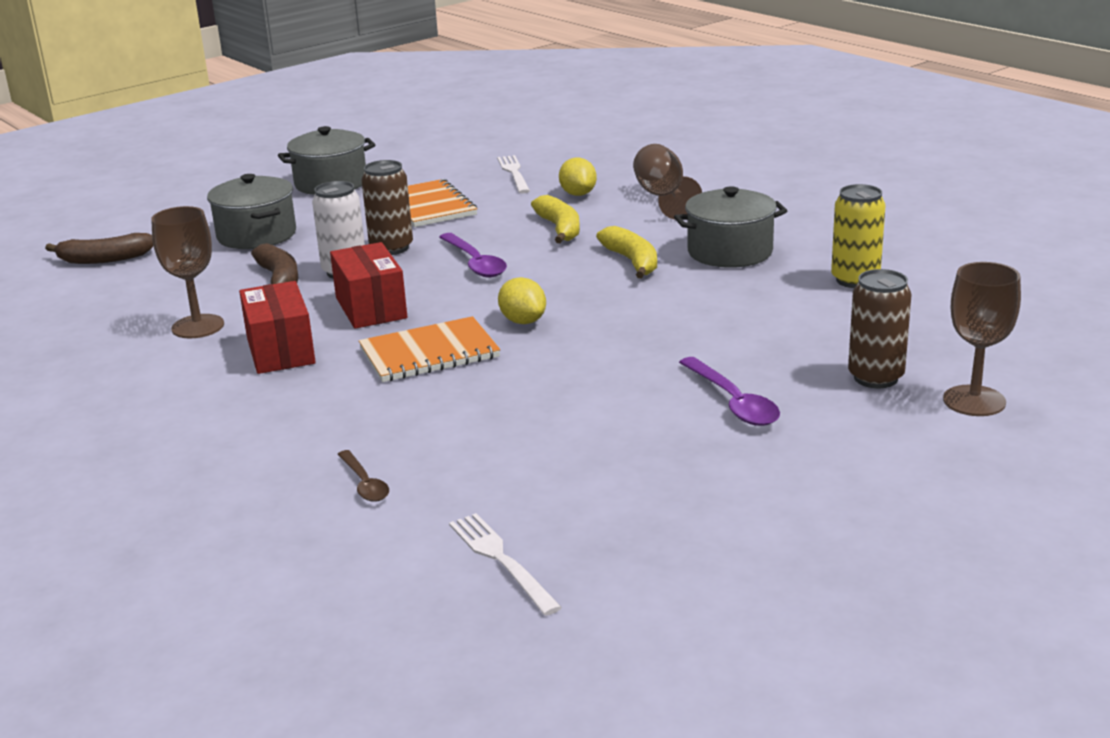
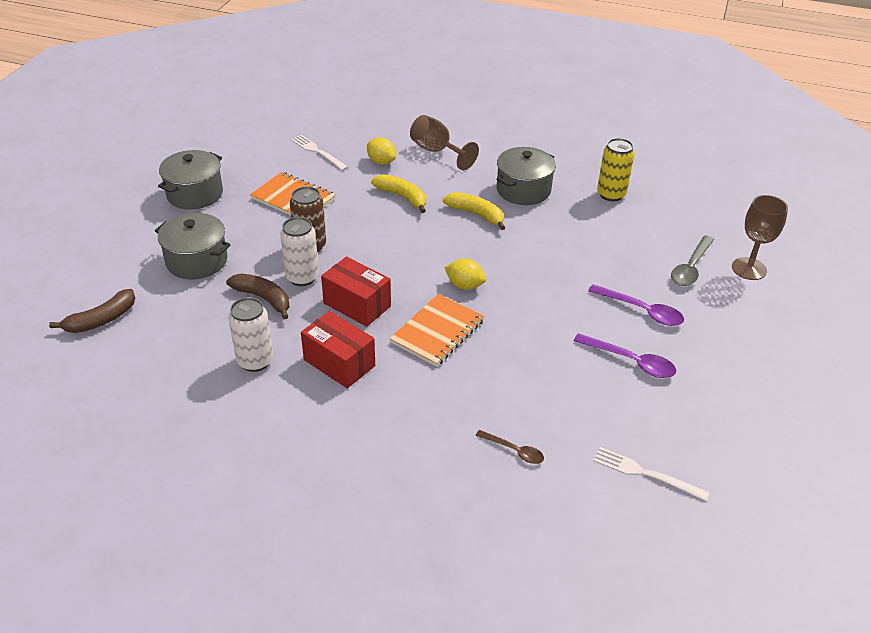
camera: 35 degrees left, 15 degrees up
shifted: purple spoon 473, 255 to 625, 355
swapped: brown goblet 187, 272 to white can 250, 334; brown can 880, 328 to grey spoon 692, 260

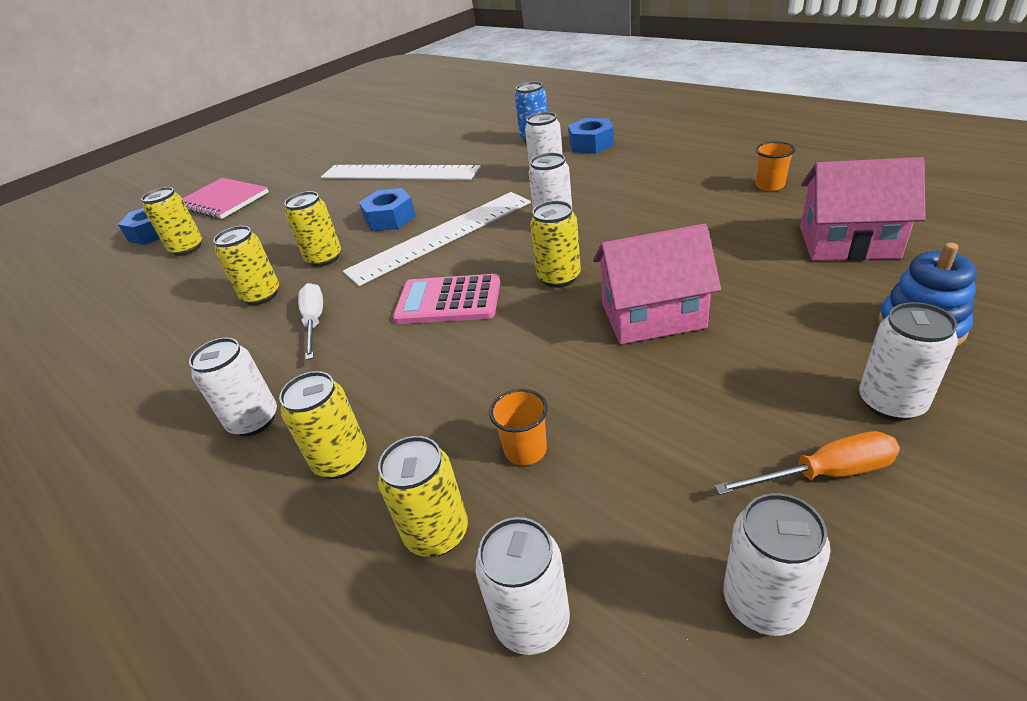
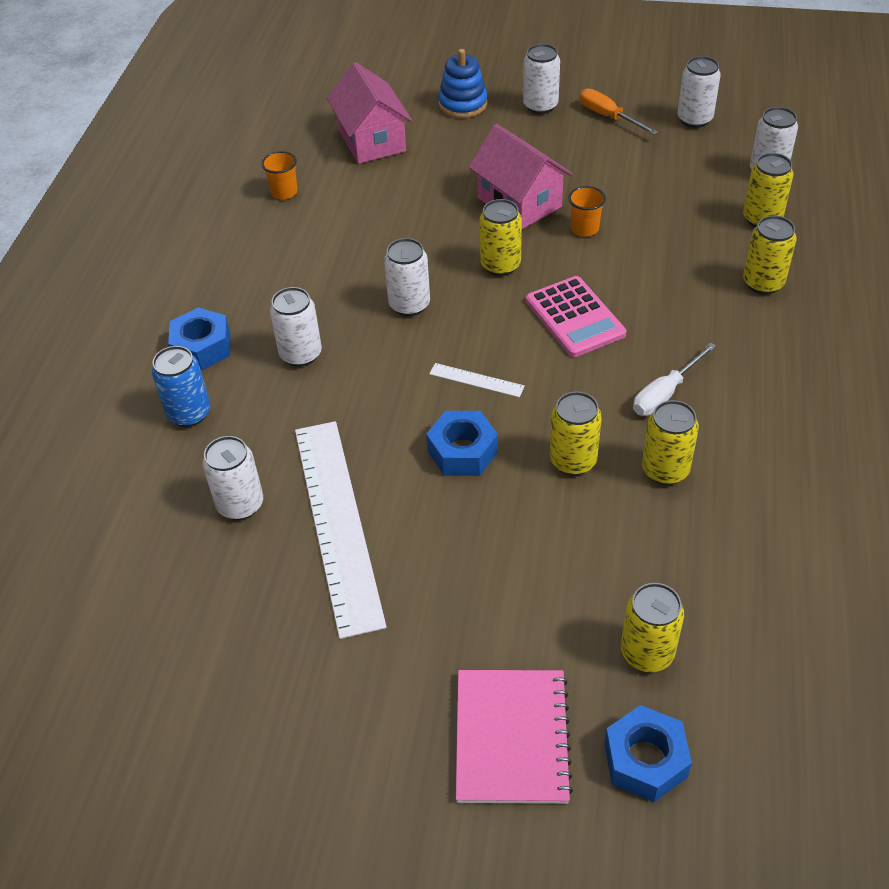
camera: 125 degrees left, 10 degrees up
shifted: white can 233, 387 to 233, 478; orange cup 518, 427 to 587, 211
scaled: white ruler 437, 239 = 477, 380 x0.40

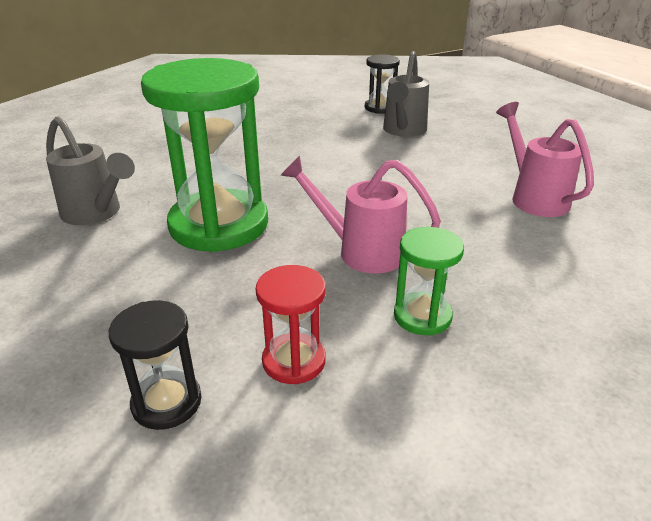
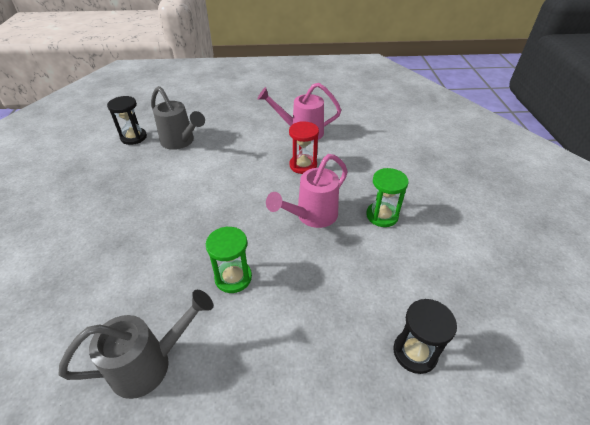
camera: 65 degrees left, 10 degrees up
shifted: red hourglass 291, 324 to 304, 147
scaled: green hourglass 204, 155 = 229, 259 x0.47

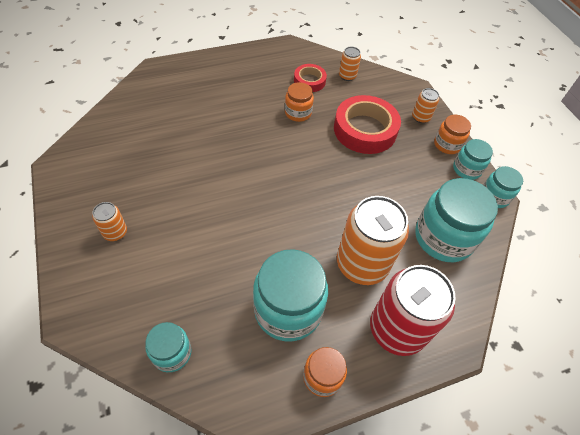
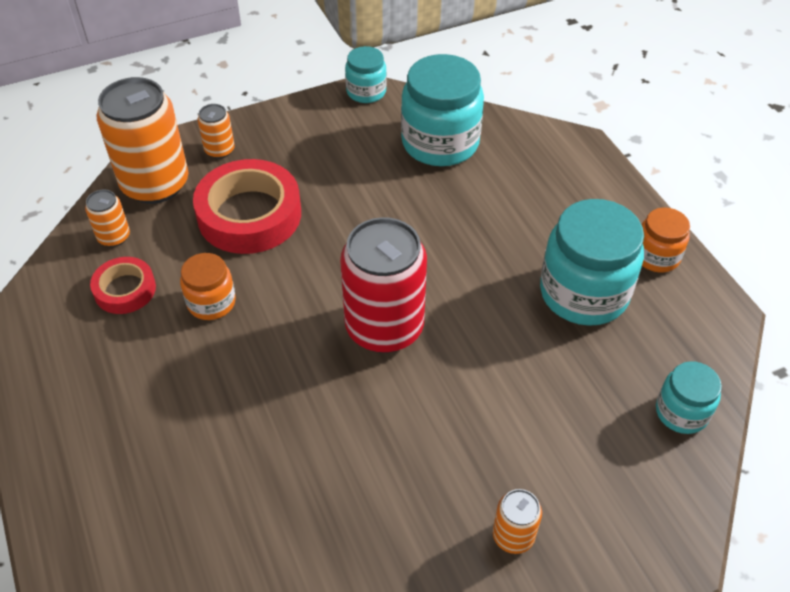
camera: 90 degrees left, 5 degrees down
gone: orange jar 452, 134; turquoise jar 473, 159
shifted: orange can 373, 240 to 142, 140; red can 413, 310 to 383, 285

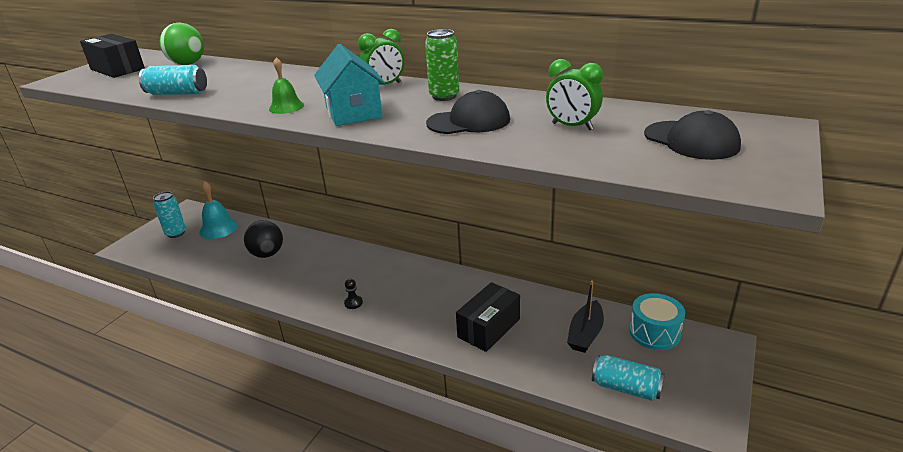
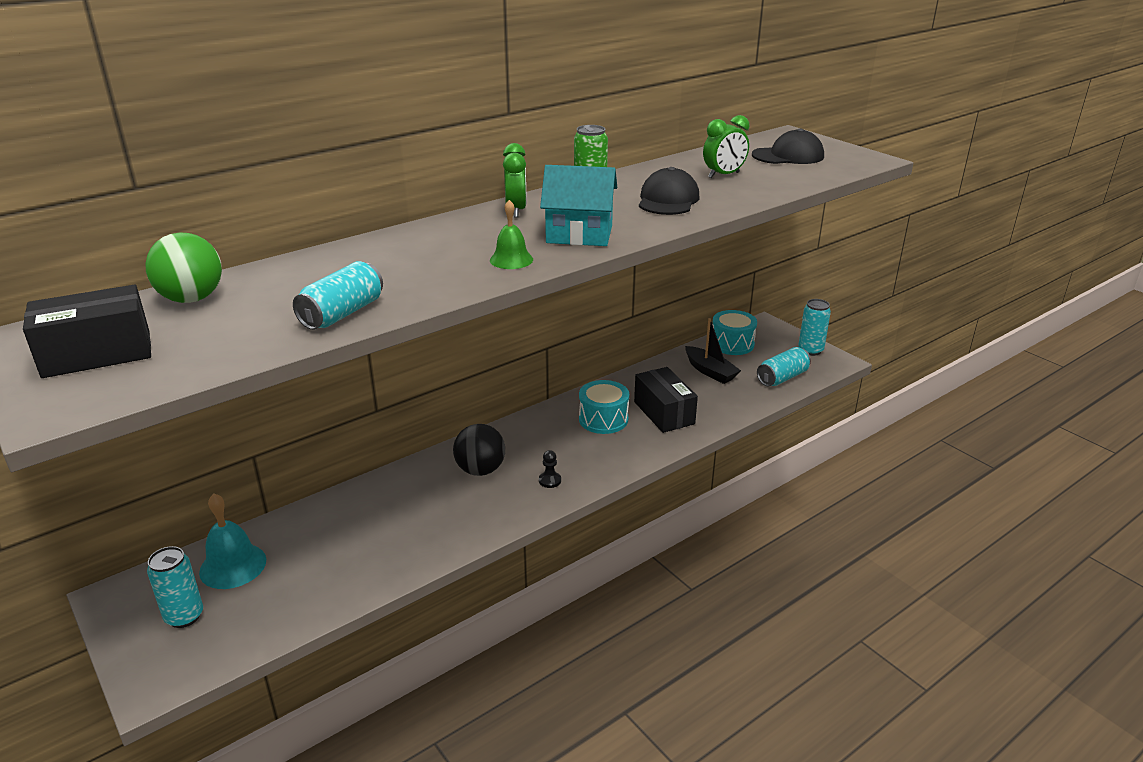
camera: 65 degrees left, 0 degrees up
new: turquoise drum 604, 407; turquoise can 814, 327
shifted: black ball 263, 239 to 479, 450

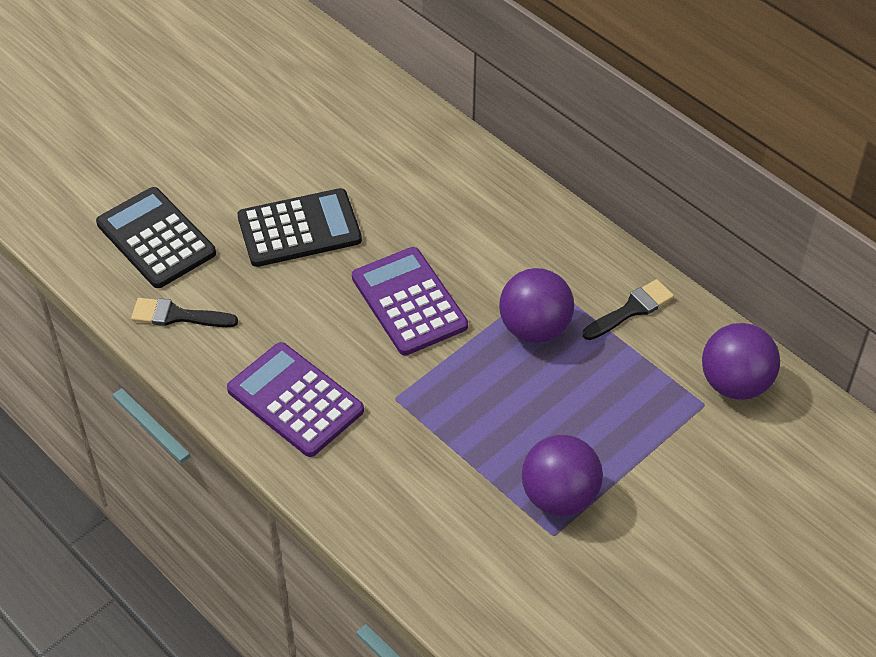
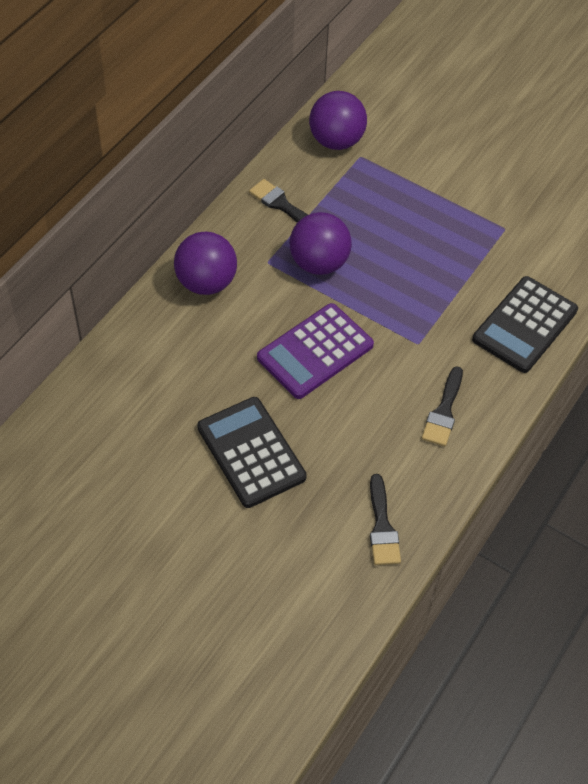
camera: 105 degrees left, 5 degrees up
shifted: black calculator 156, 237 to 525, 324; purple ball 562, 475 to 205, 263
swapped: purple calculator 295, 399 to black brush 442, 406

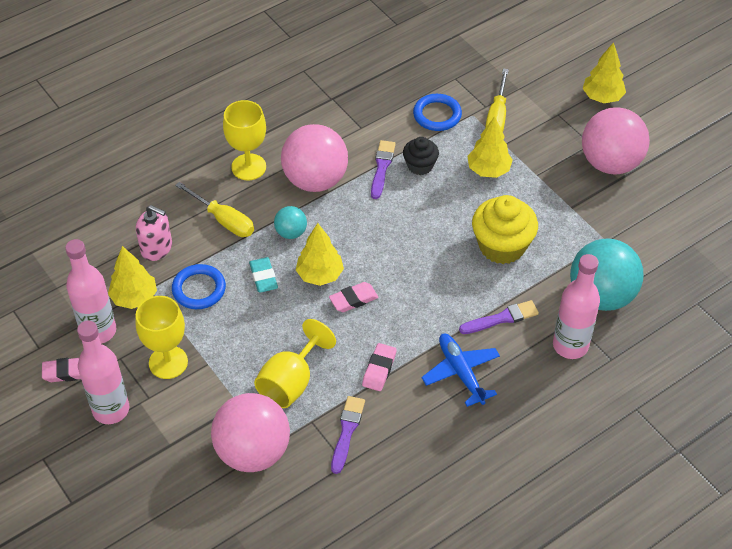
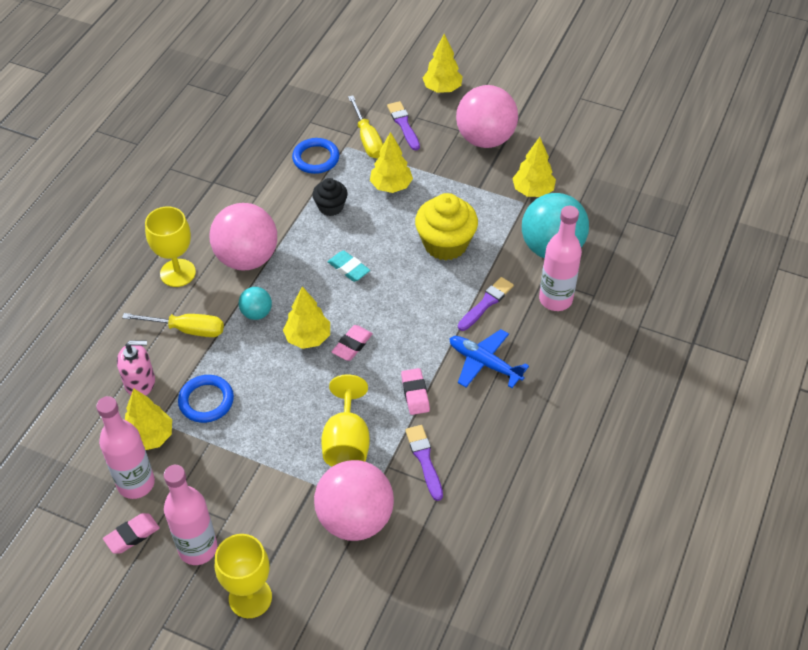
camera: 30 degrees left, 0 degrees up
new: yellow tree 534, 167
shifted: yellow goblet 161, 337 to 243, 576; turquoise eraser 263, 275 to 349, 266; purple brush 383, 169 to 403, 126

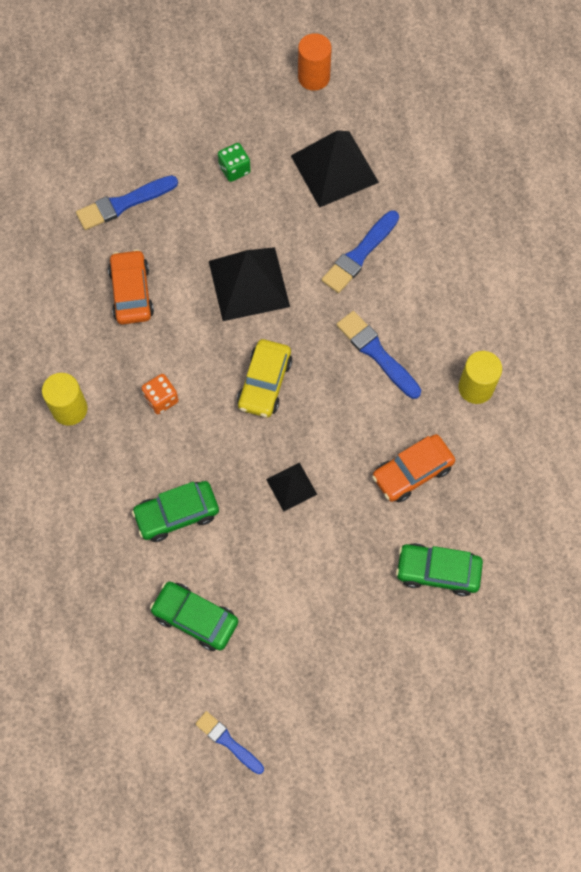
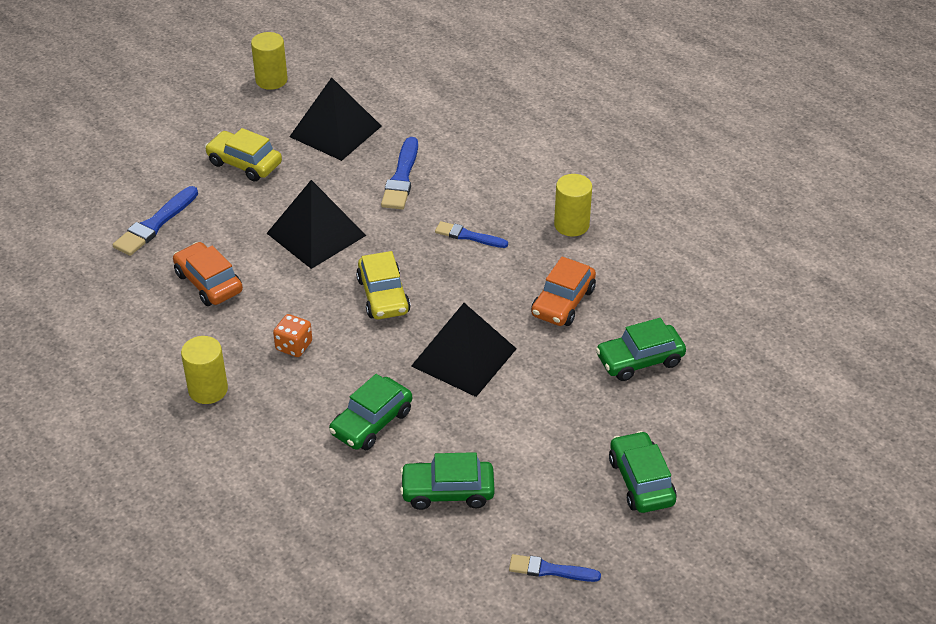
camera: 30 degrees left, 25 degrees down
new: green car 643, 472
swapped: green dice 234, 162 to yellow car 243, 155
repainted: orange cylinder 315, 62 to yellow cylinder 269, 61
scaled: black pyramid 291, 487 = 464, 350 x1.92; blue brush 378, 355 = 471, 234 x0.66

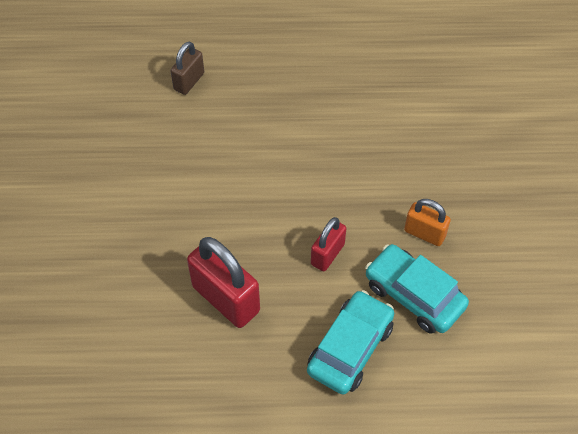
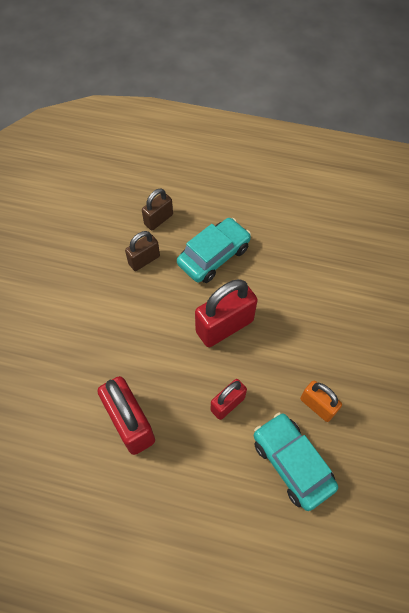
camera: 15 degrees right, 5 degrees up
new: brown padlock 142, 251; red padlock 226, 313
shifted: turquoise car 350, 342 to 214, 250

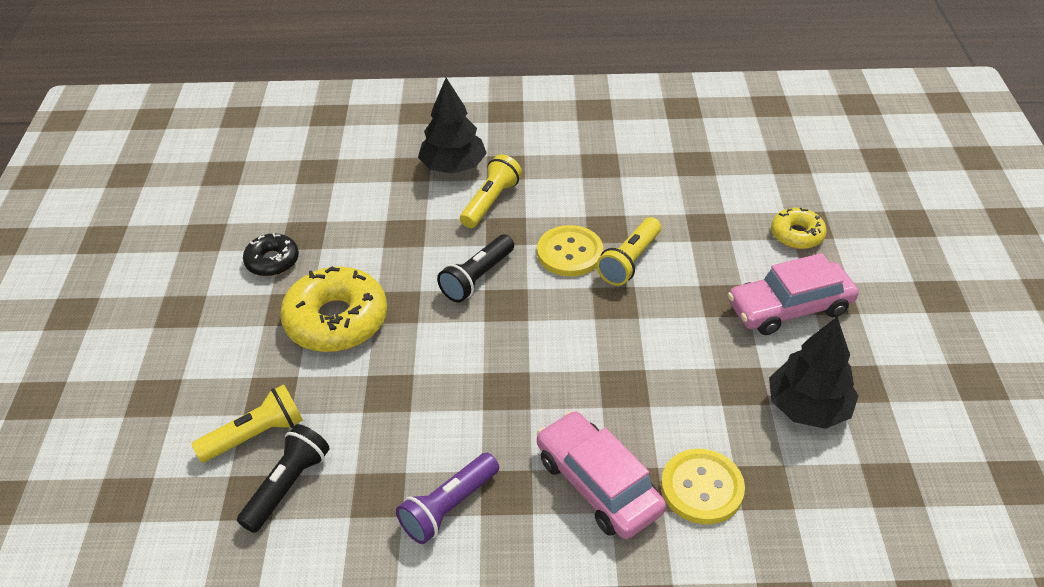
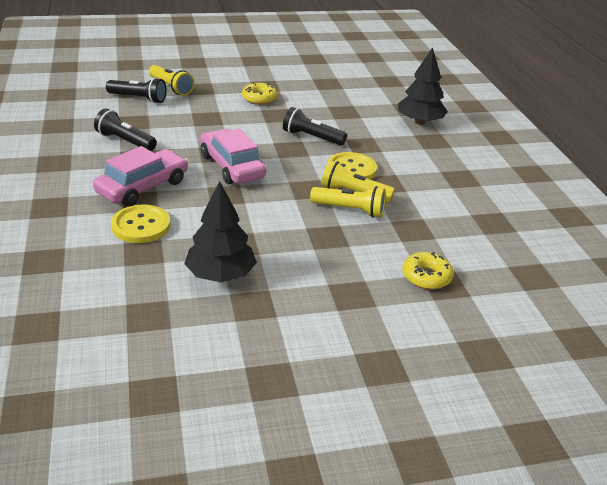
camera: 75 degrees right, 10 degrees down
gone: black donut 271, 254
shifted: yellow flashlight 491, 191 to 348, 202; pink car 793, 294 to 233, 156
repainted: purple flashlight 447, 498 to black flashlight 125, 129
scaled: yellow donut 333, 309 = 259, 94 x0.55

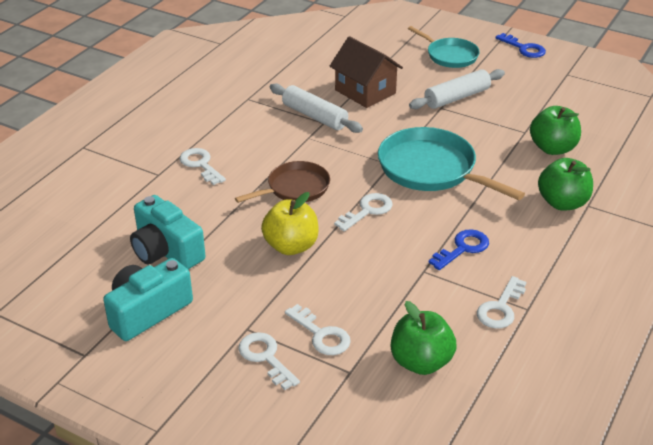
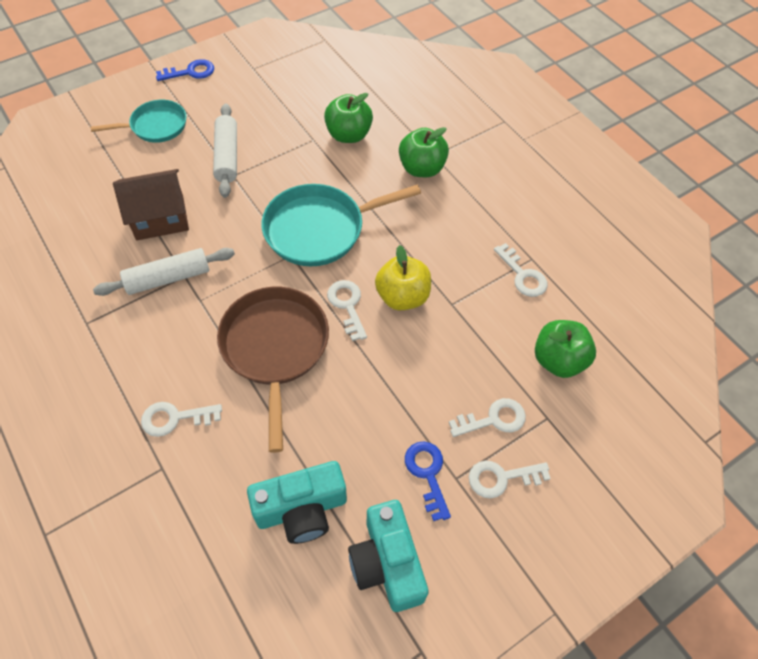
camera: 65 degrees left, 20 degrees up
shifted: yellow apple 290, 223 to 403, 278; blue key 459, 250 to 428, 481
scaled: brown pan 282, 182 = 273, 370 x1.61

